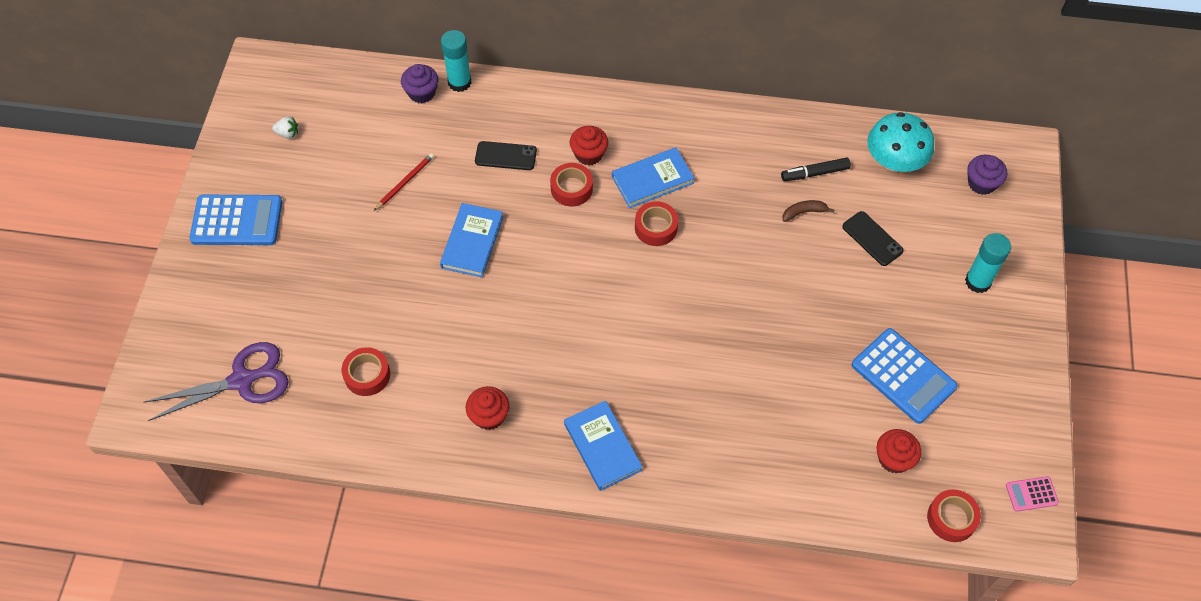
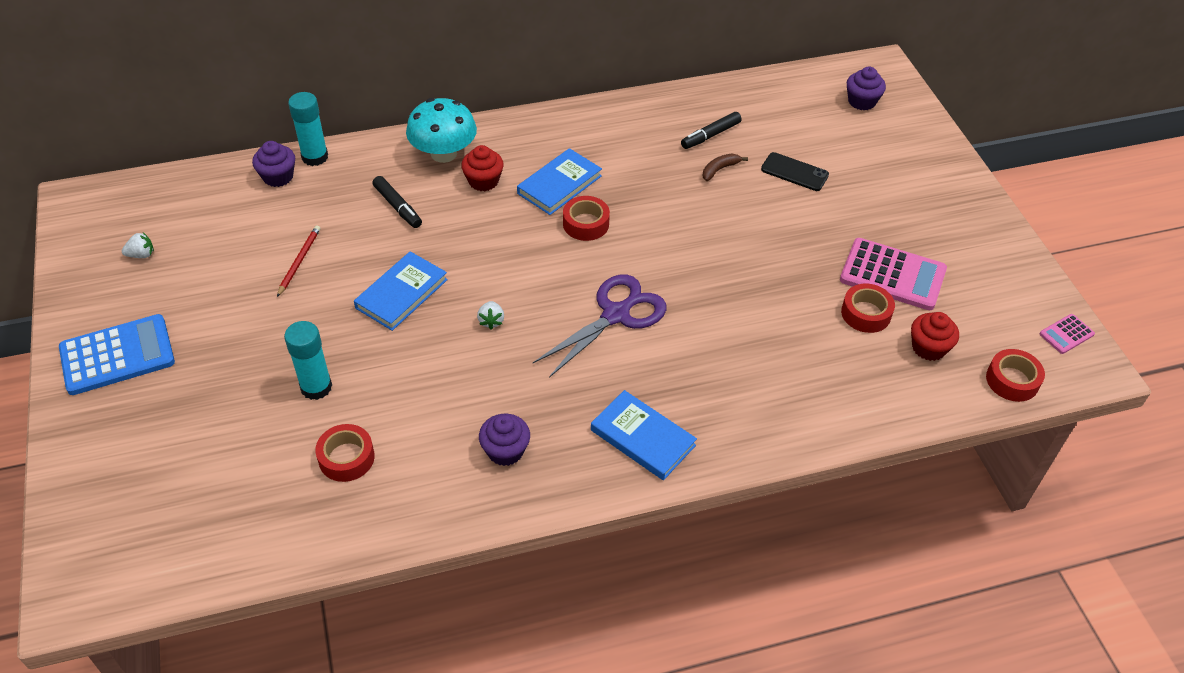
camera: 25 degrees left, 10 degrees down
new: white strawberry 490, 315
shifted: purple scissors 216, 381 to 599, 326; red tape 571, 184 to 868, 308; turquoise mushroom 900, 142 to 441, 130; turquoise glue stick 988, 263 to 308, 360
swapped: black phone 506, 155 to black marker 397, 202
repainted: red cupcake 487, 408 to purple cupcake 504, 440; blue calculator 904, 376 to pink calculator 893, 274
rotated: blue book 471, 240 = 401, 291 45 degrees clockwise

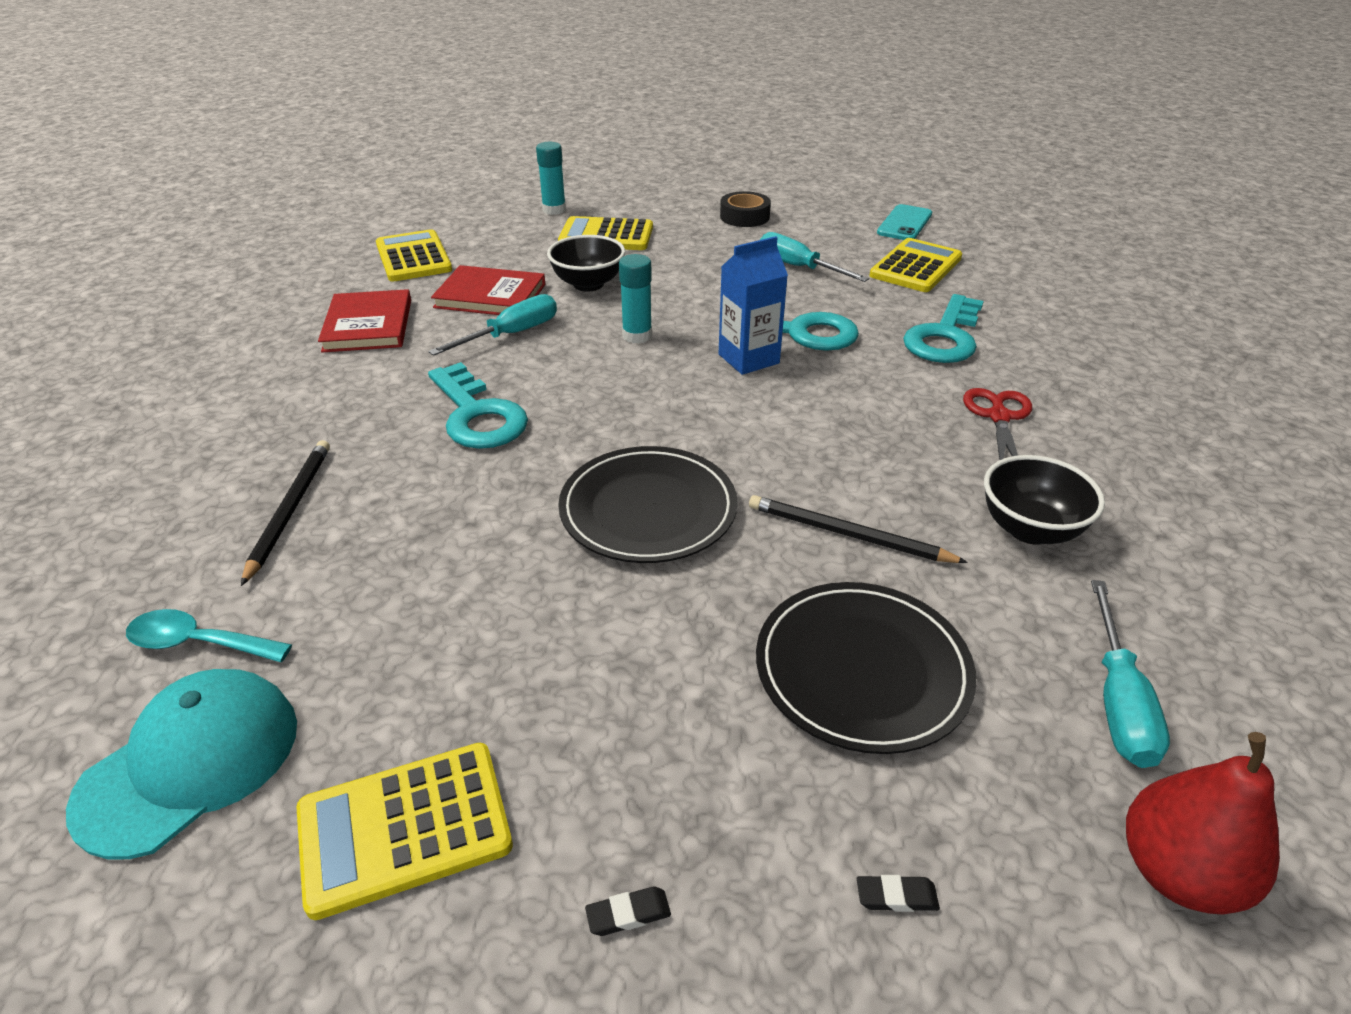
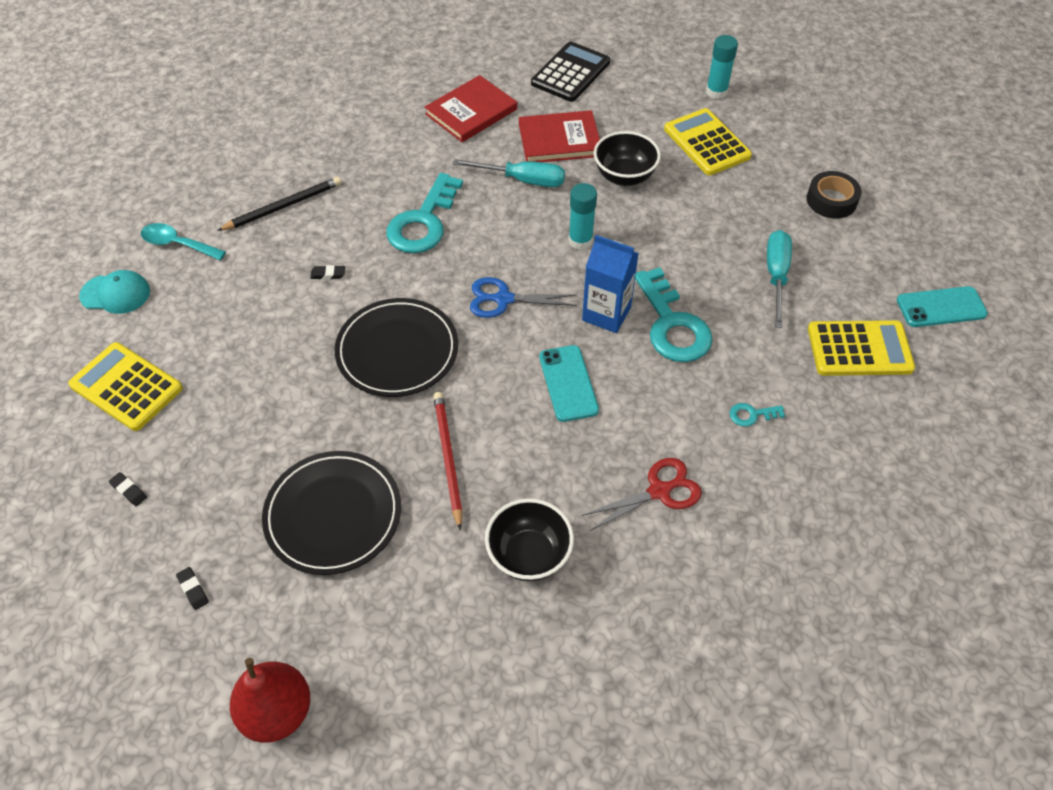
camera: 55 degrees right, 15 degrees up
gone: turquoise screwdriver 1130, 674
new: black eraser 327, 272; blue scissors 523, 297; turquoise phone 569, 383
repainted: yellow calculator 414, 255 to black calculator 570, 72; black pencil 858, 529 to red pencil 448, 461
rotated: turquoise spoon 209, 635 = 183, 241 45 degrees counterclockwise; red book 488, 290 = 559, 136 75 degrees counterclockwise
scaled: turquoise cap 181, 764 = 114, 292 x0.64; turquoise key 943, 328 = 757, 415 x0.43

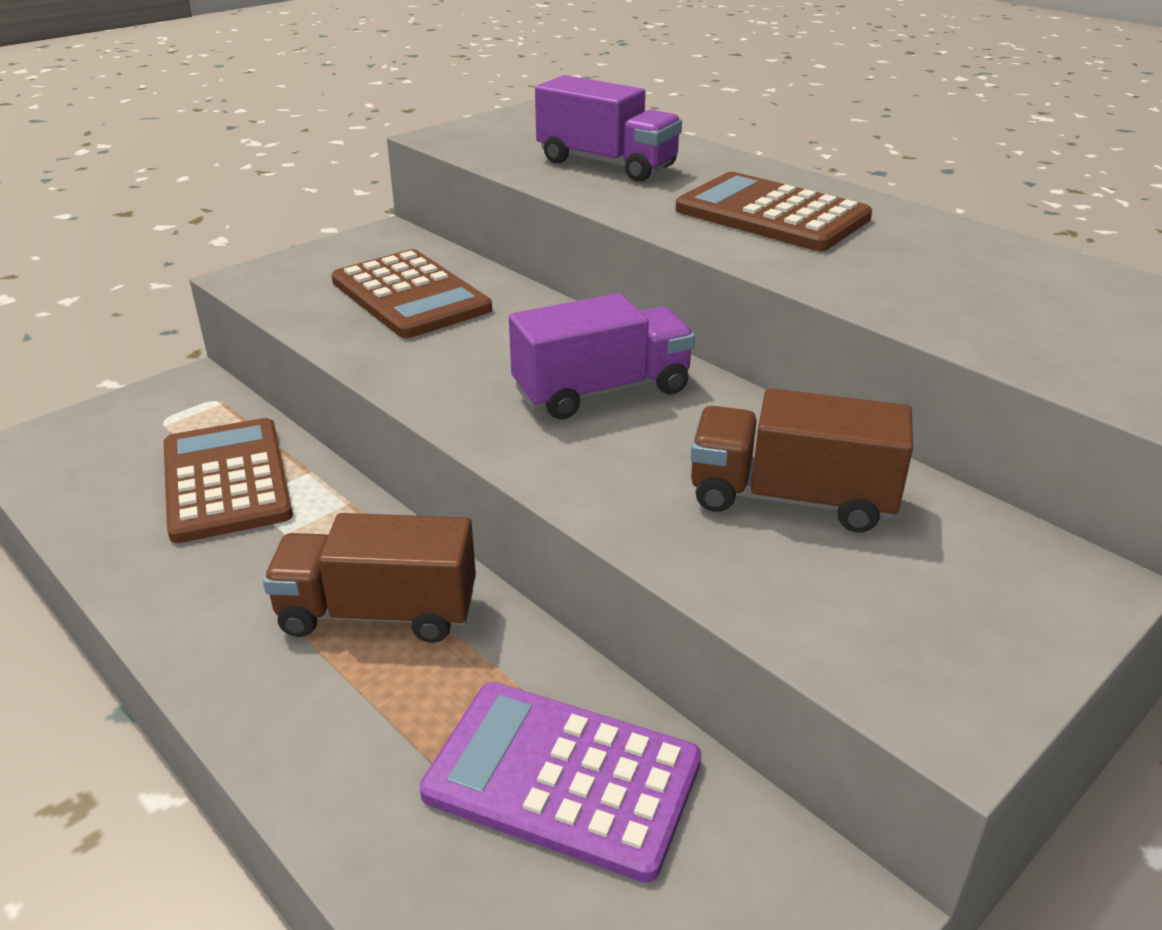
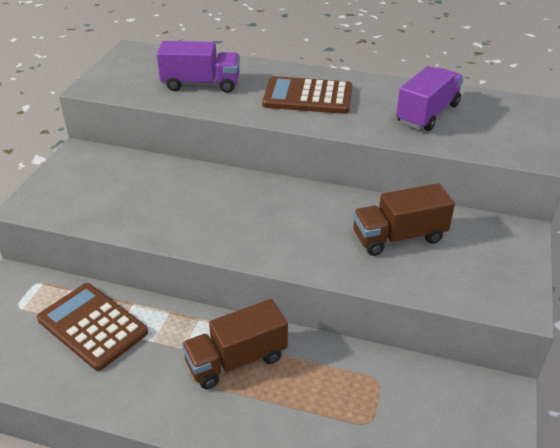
camera: 30 degrees left, 5 degrees up
gone: brown calculator 411, 293; purple calculator 560, 782
shifted: purple truck 602, 356 to 430, 98

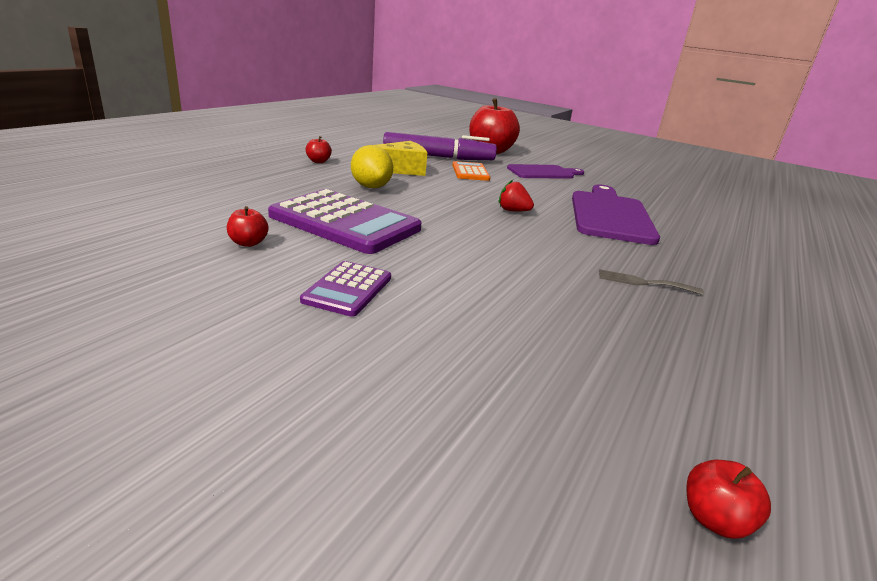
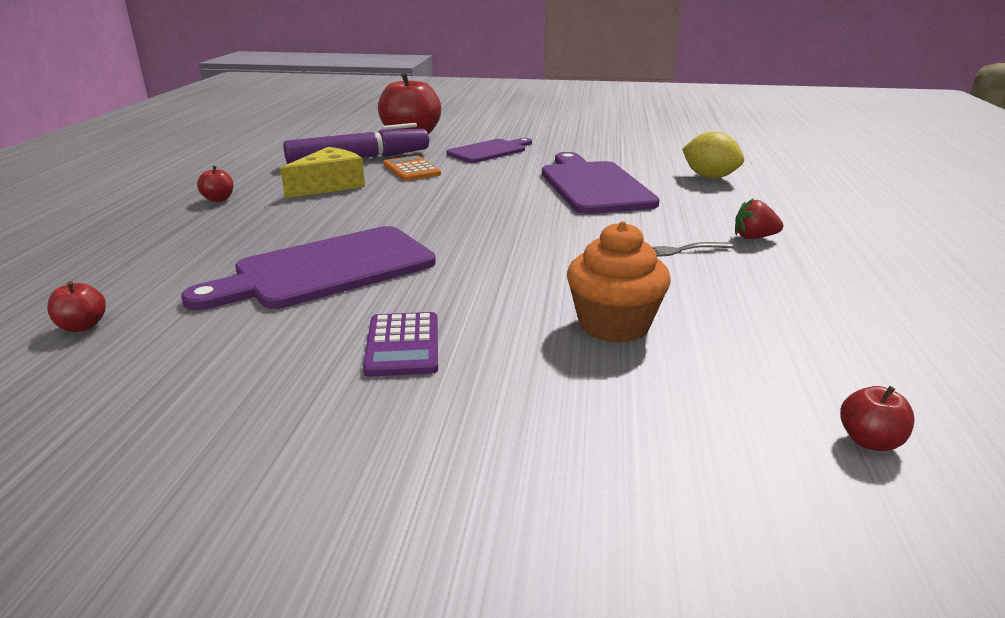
camera: 20 degrees left, 0 degrees up
new: orange cupcake 619, 282
shifted: red apple 248, 226 to 76, 306; yellow lemon 372, 166 to 713, 155; red strawberry 516, 195 to 759, 218
swapped: purple calculator 344, 221 to purple cutting board 308, 268

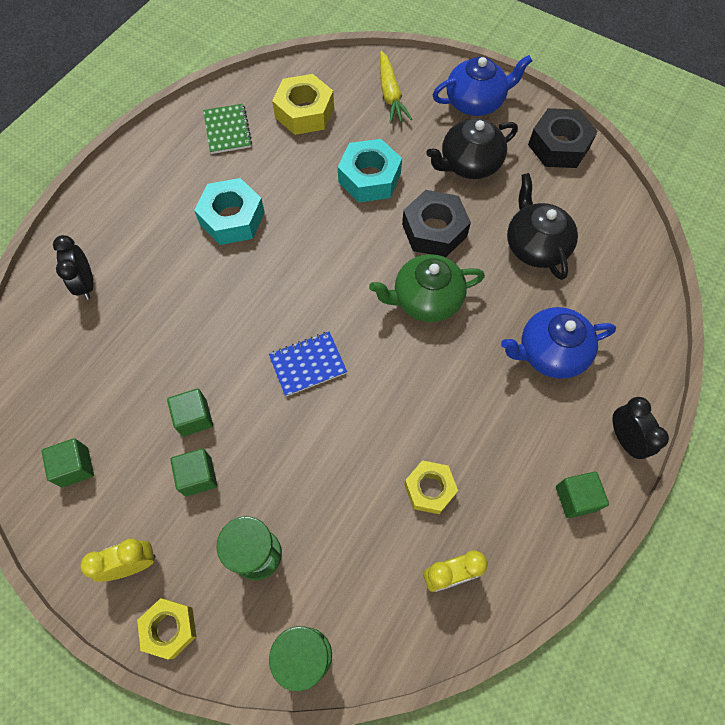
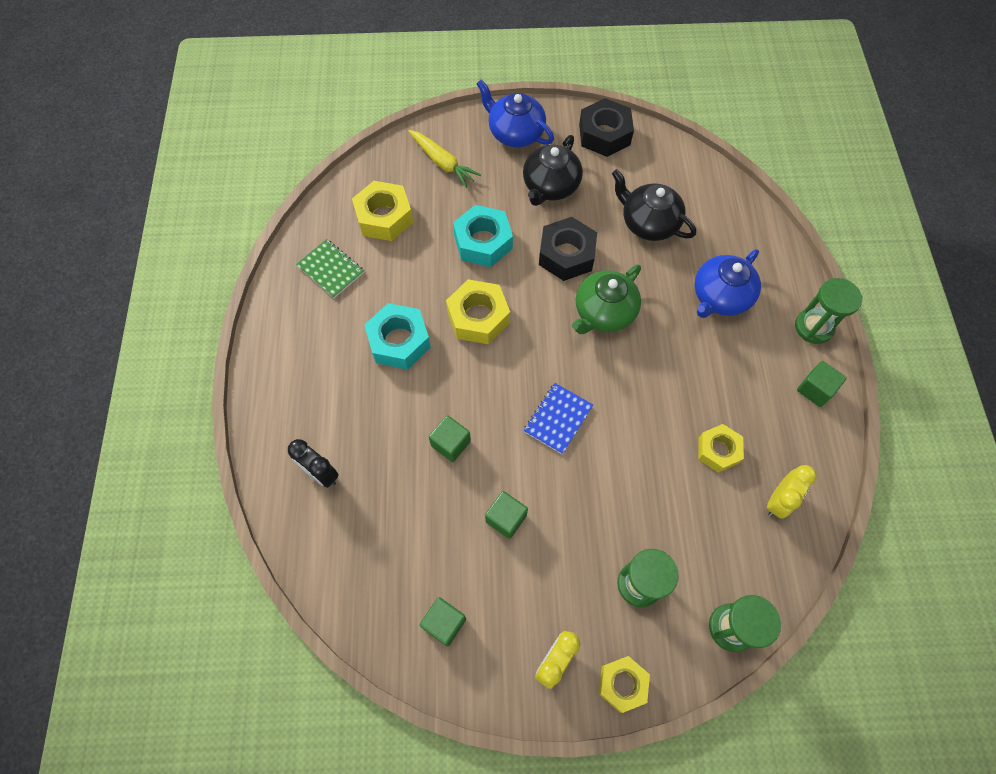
camera: 35 degrees left, 0 degrees up
new: yellow nut 478, 311
shifted: green cube 194, 472 to 450, 438
swapped: black clock 640, 428 to green hourglass 829, 311
rotated: blue teapot 482, 85 = 515, 113 90 degrees counterclockwise

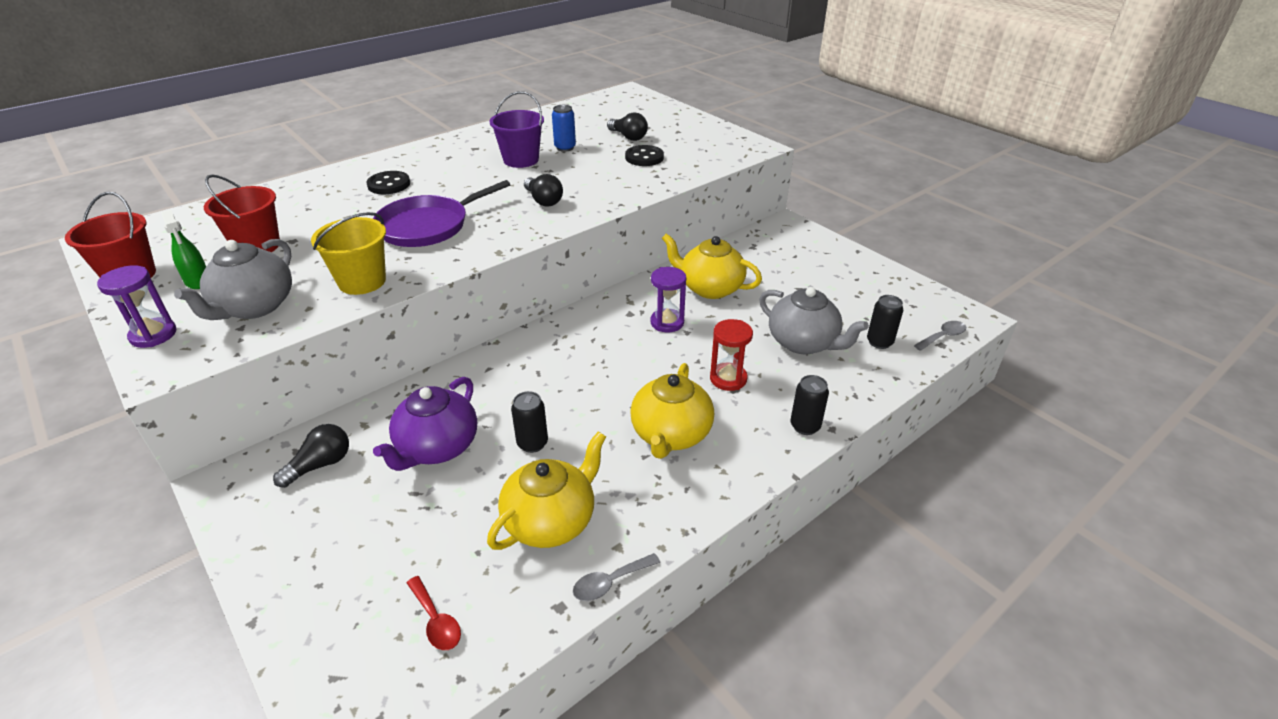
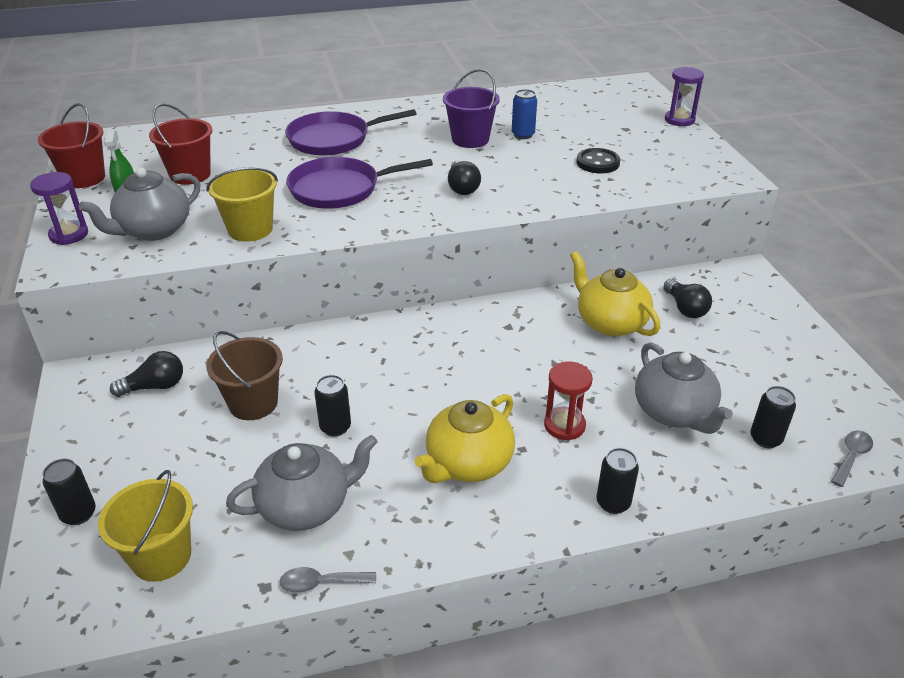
camera: 25 degrees right, 0 degrees up
new: black can 69, 492
shifted: black light bulb 627, 126 to 688, 298; purple hourglass 668, 300 to 684, 96
swapped: black button 388, 182 to purple pan 350, 132; purple teapot 425, 424 to brown bucket 244, 375; red spoon 434, 613 to yellow bucket 145, 526
repainted: yellow teapot 546, 490 to grey teapot 302, 483
rotated: grey spoon 940, 336 = 852, 459 45 degrees counterclockwise

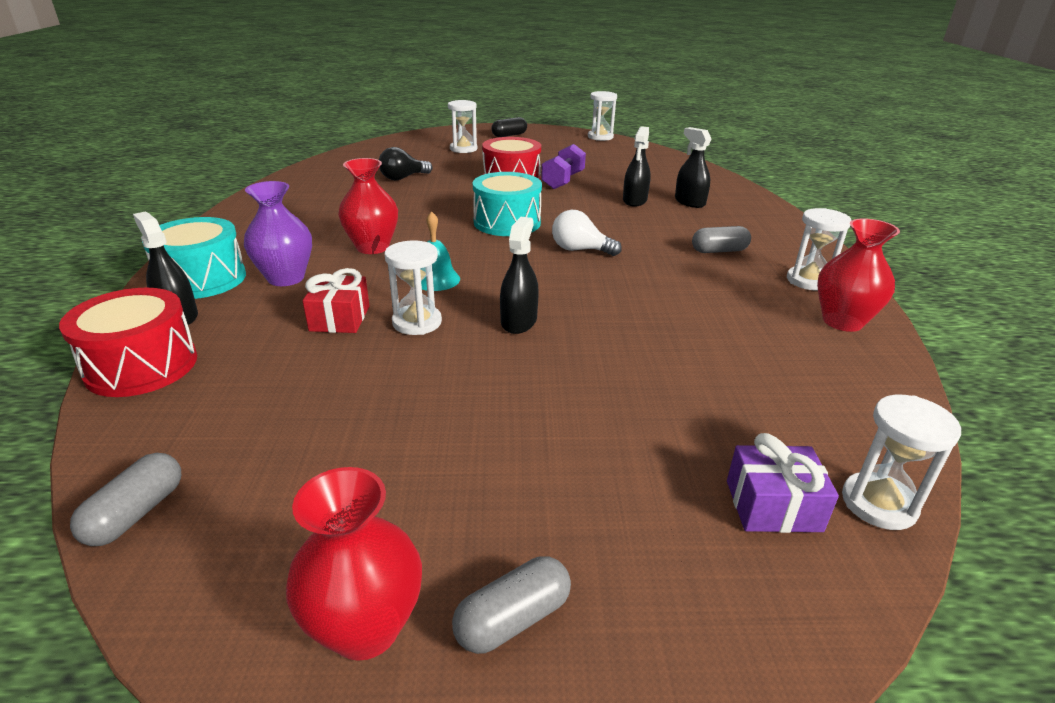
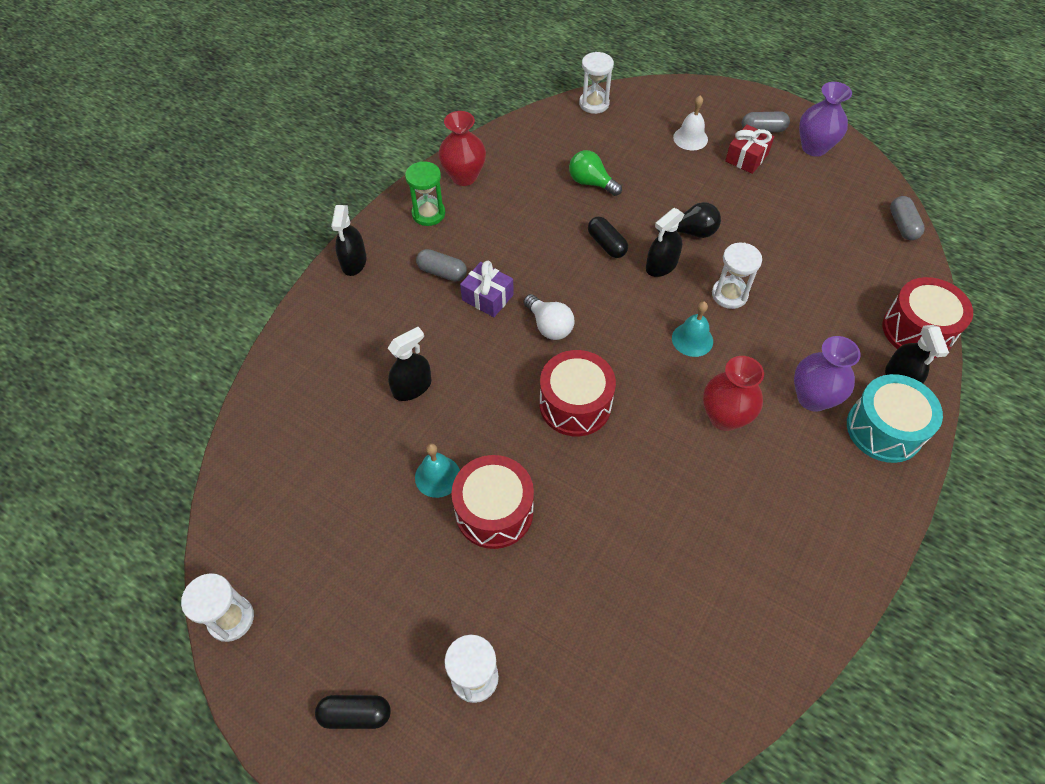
camera: 145 degrees left, 25 degrees up
new: green light bulb 595, 173; black capsule 608, 237; white bell 690, 122
shifted: red gift 336, 300 to 749, 149; black light bulb 406, 164 to 689, 220; black spray bottle 693, 167 to 348, 240; purple gift 783, 483 to 487, 289
swapped: purple dumbbell 563, 166 to turquoise bell 437, 470
repainted: red vase 354, 564 to purple vase 825, 119; turquoise drum 507, 204 to red drum 578, 393; white hourglass 819, 249 to green hourglass 425, 193
rotated: grey capsule 125, 499 = 907, 218 60 degrees counterclockwise

